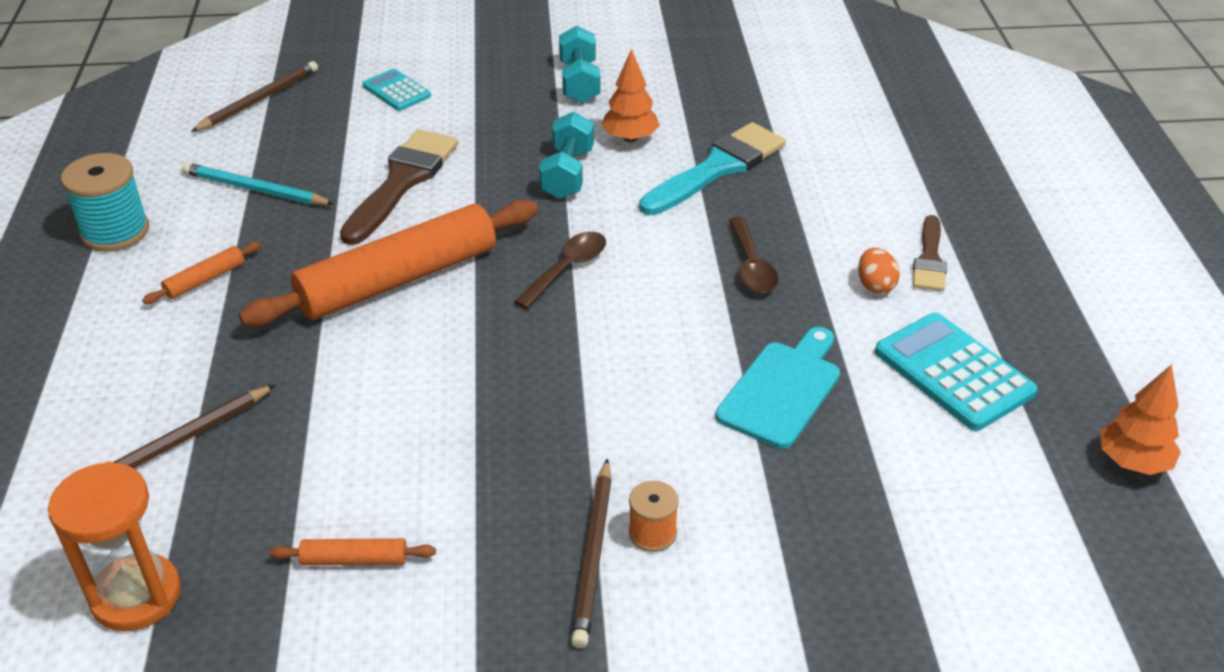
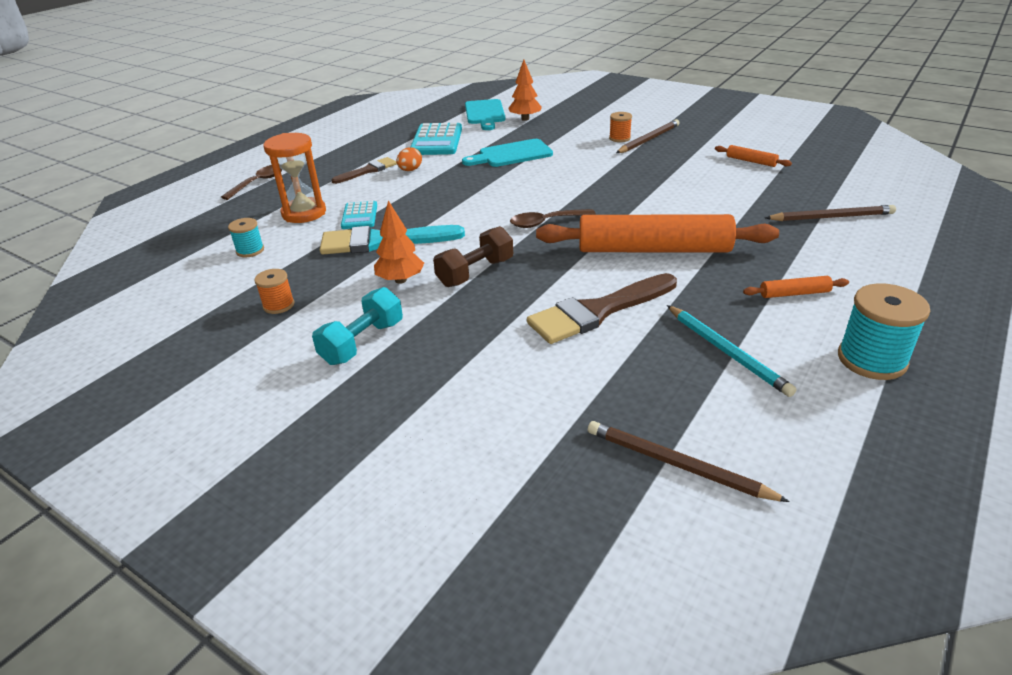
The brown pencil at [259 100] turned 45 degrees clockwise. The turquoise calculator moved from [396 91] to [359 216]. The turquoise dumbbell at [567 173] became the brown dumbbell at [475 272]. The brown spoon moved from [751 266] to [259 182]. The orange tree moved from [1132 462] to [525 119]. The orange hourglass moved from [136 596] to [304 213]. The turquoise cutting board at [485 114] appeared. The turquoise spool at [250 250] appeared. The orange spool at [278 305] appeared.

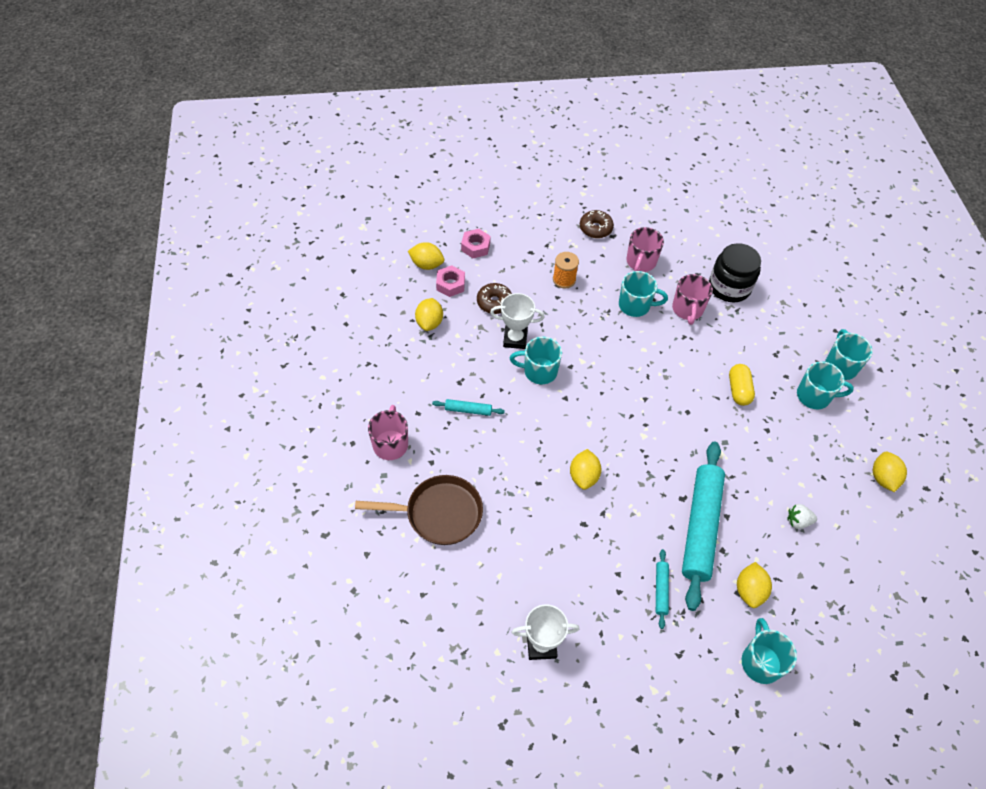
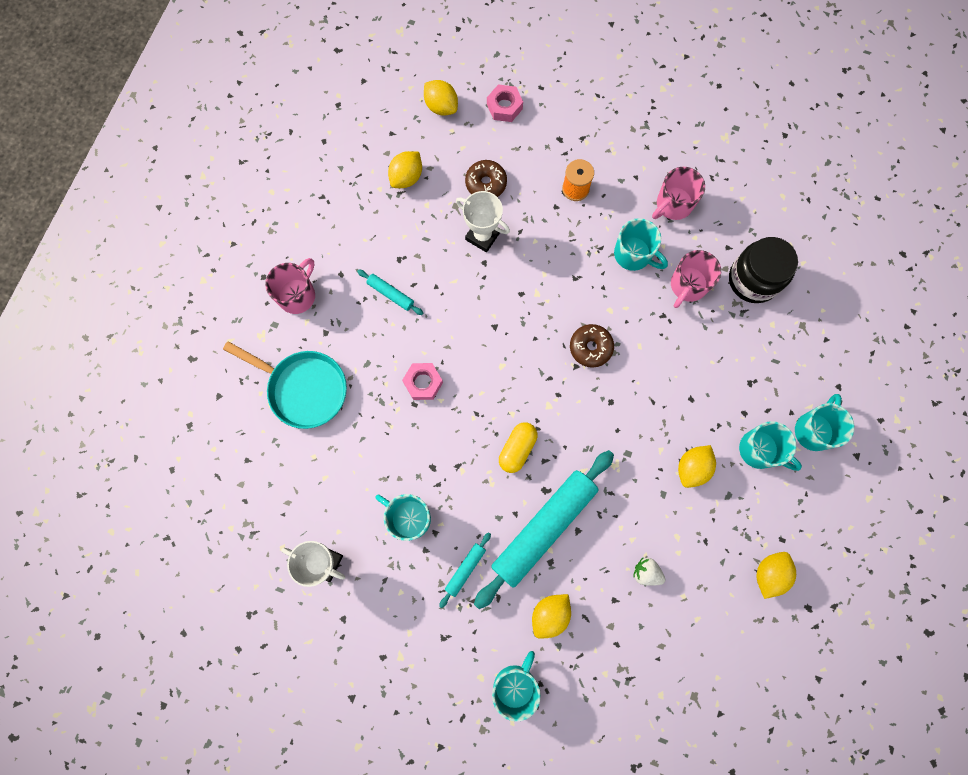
The brown donut moved from [595 228] to [590 347]. The pink nut moved from [450 284] to [423 383]. The turquoise mug moved from [539 371] to [409 518]. The yellow capsule moved from [738 390] to [517 449]. The yellow lemon moved from [583 476] to [692 468]. The brown pan at [439 513] became the turquoise pan at [304 389].

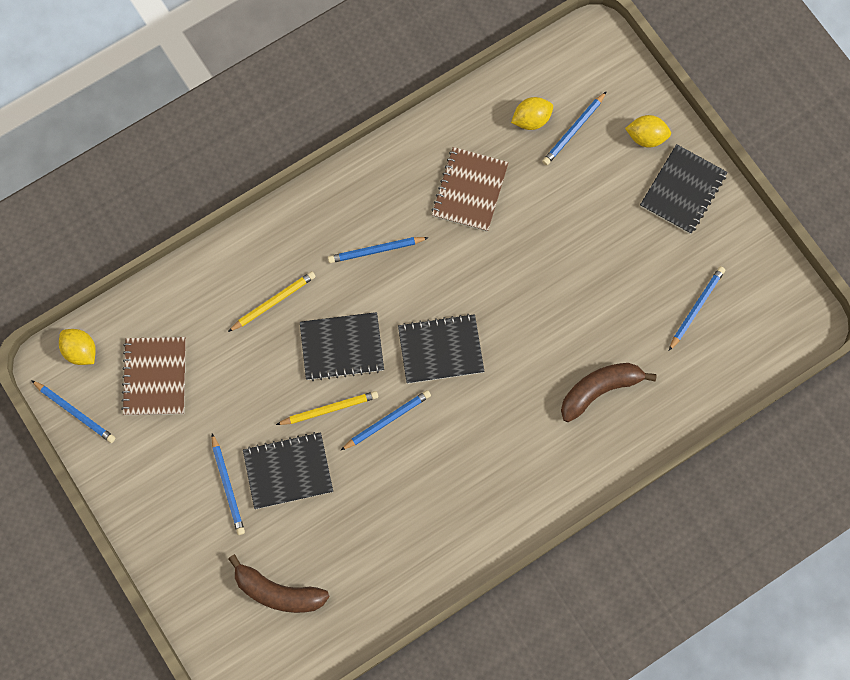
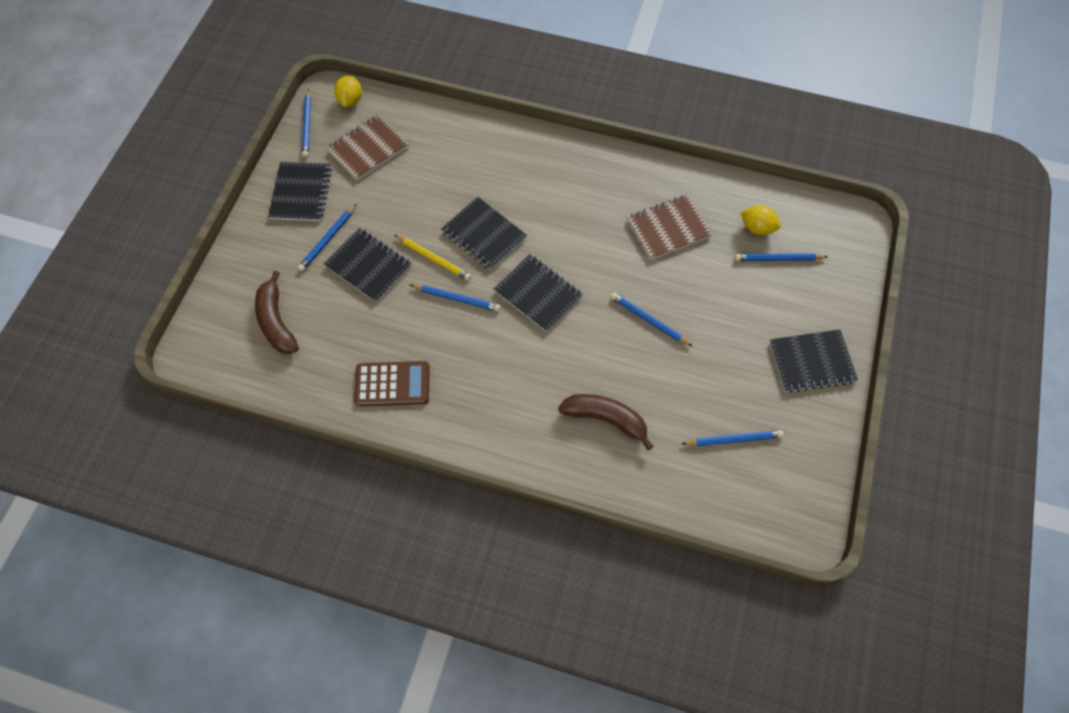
The yellow lemon at [646 137] disappeared. The blue pencil moved from [376 250] to [648 320]. The yellow pencil at [273 302] disappeared. The black notebook at [301 193] appeared. The brown calculator at [392 384] appeared.

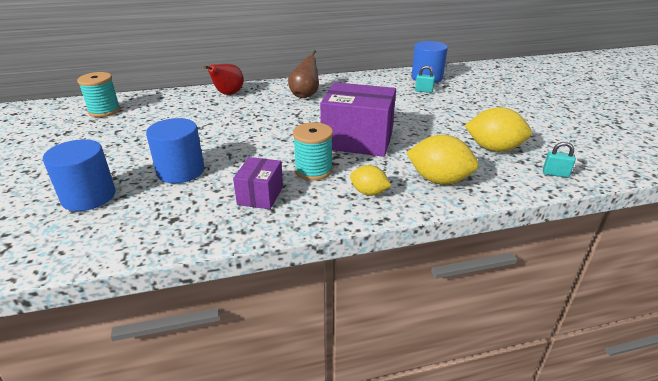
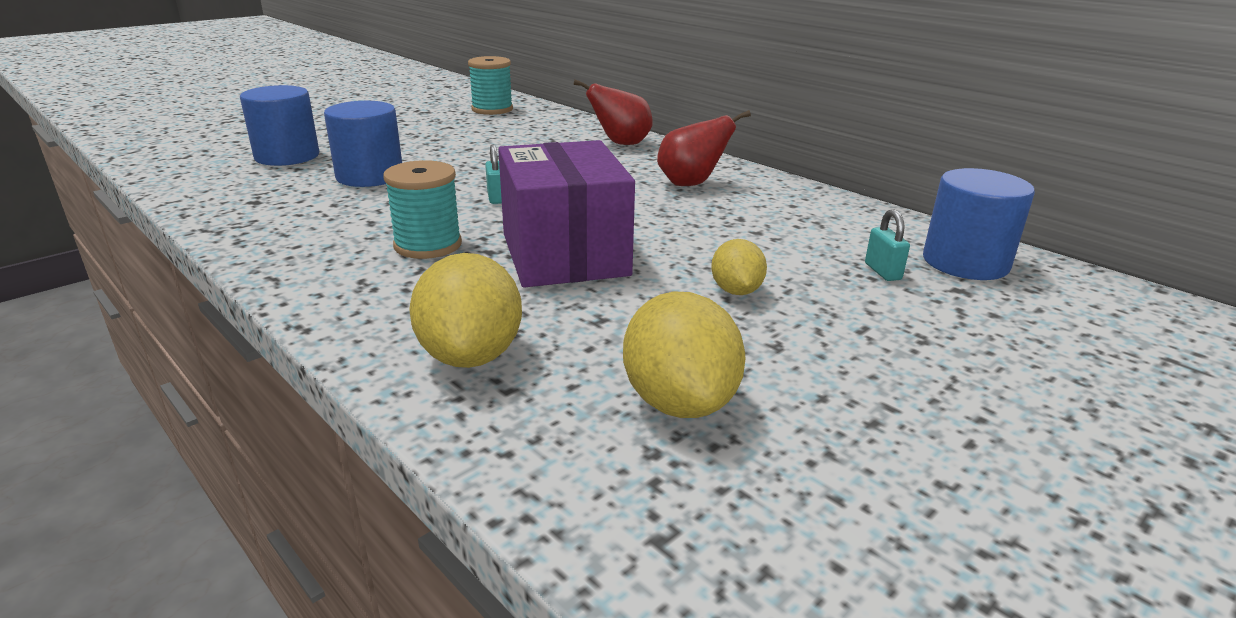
The brown pear at [305 95] became the red pear at [691 184]. The turquoise padlock moved from [555 174] to [496 198]. The purple box at [260 195] disappeared. The yellow lemon moved from [369 192] to [736 291].

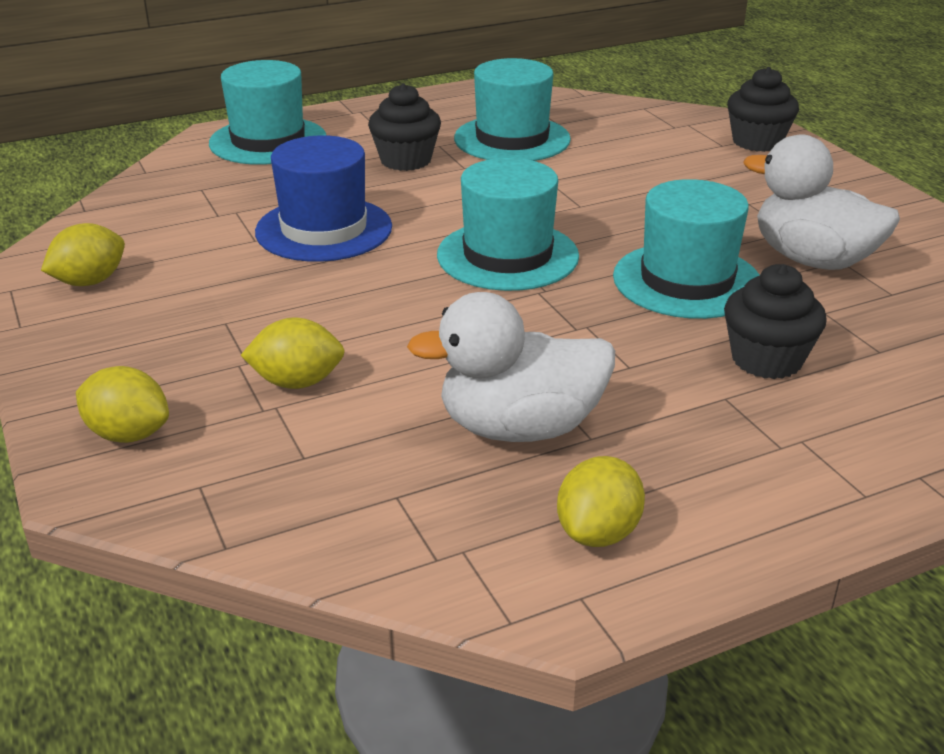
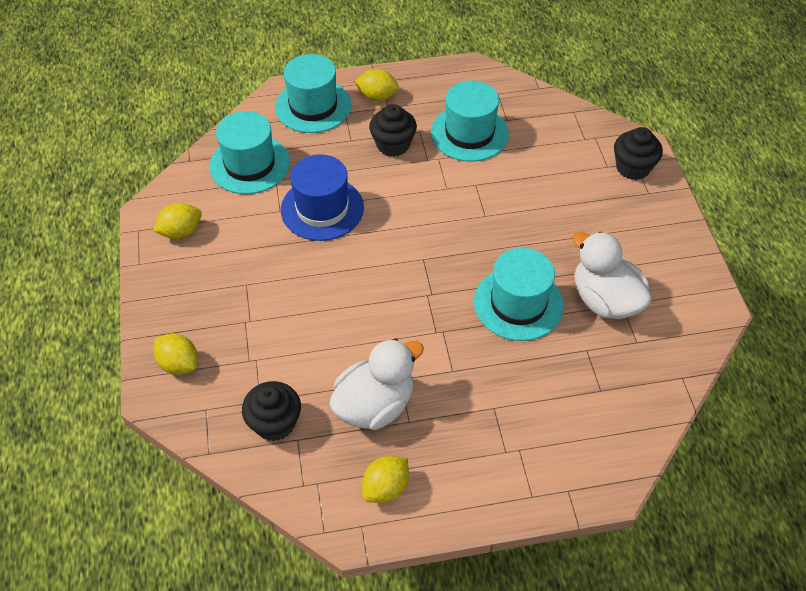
The turquoise hat moved from [507 255] to [250 164]. The black cupcake moved from [766 360] to [275 423]. The white duck at [520 428] turned 135 degrees clockwise. The yellow lemon moved from [297 382] to [377 96].

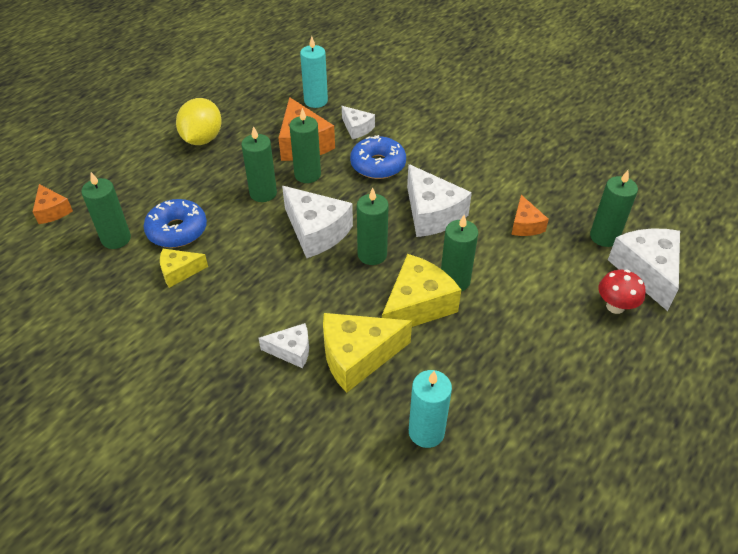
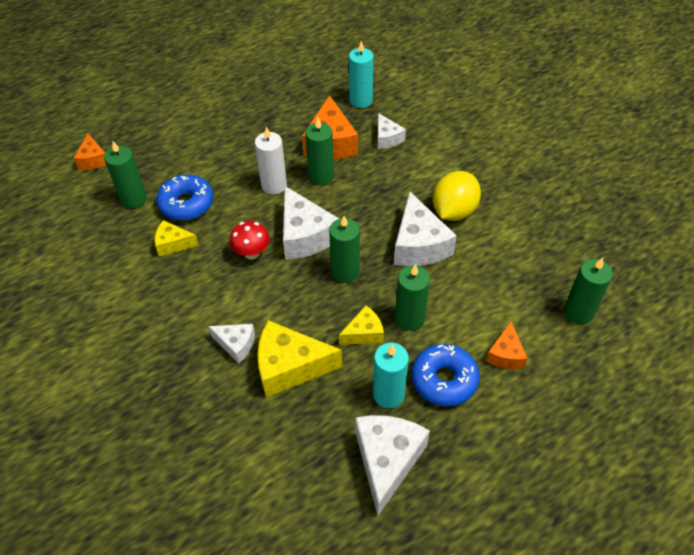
The yellow lemon moved from [202 139] to [454 211]. The green candle at [263 193] became the white candle at [274 185]. The blue donut moved from [378 165] to [444 380]. The orange cheese moved from [525 225] to [505 354]. The white cheese moved from [646 271] to [387 461]. The yellow cheese at [417 305] changed to 0.56 times the size. The red mushroom moved from [615 306] to [252 253]. The turquoise candle moved from [426 432] to [388 394].

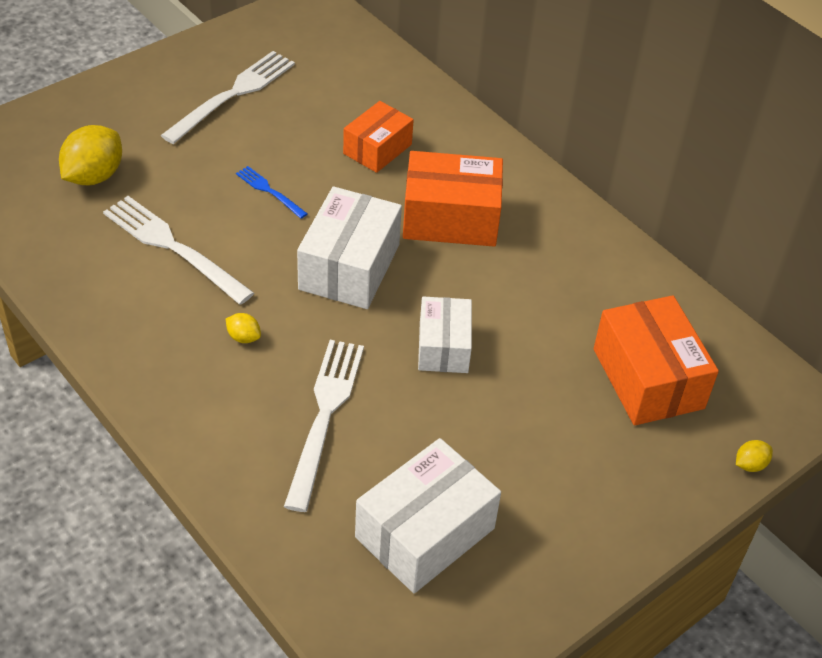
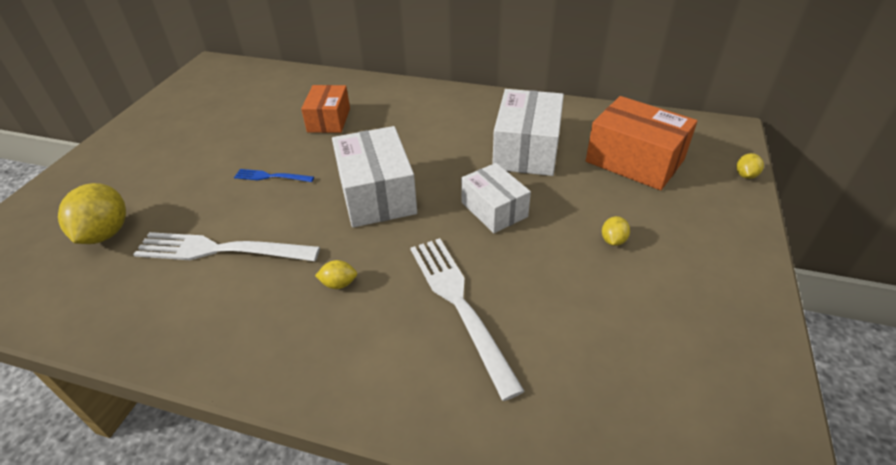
The white fork at [234 94] disappeared. The orange box at [450 218] disappeared. The white box moved from [425 533] to [526 150]. The yellow lemon at [613 240] appeared.

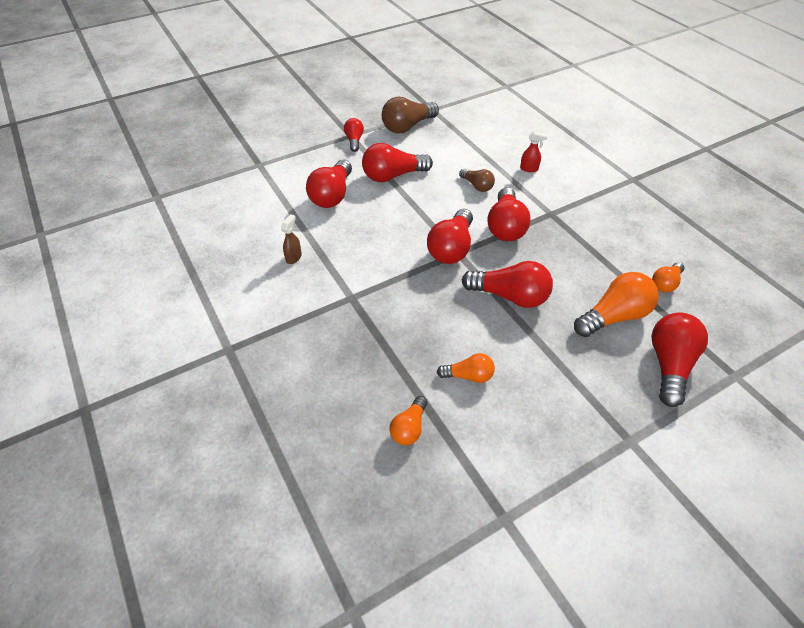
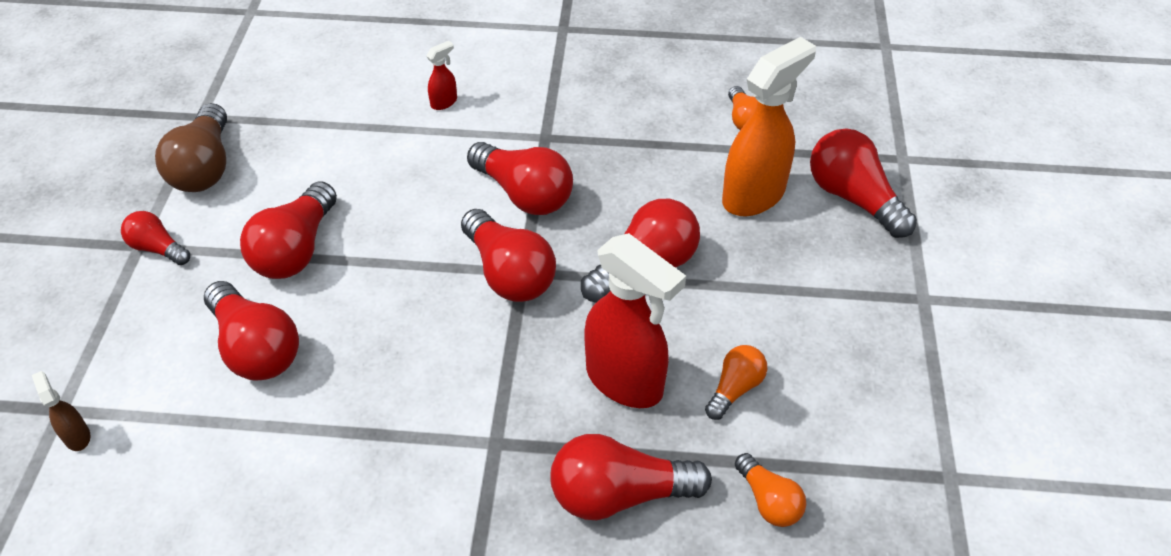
The brown light bulb at [477 186] disappeared. The brown spray bottle moved from [294 257] to [77 436]. The orange light bulb at [613 316] was replaced by the orange spray bottle at [754 195]. The red spray bottle at [625 381] appeared. The red light bulb at [619 494] appeared.

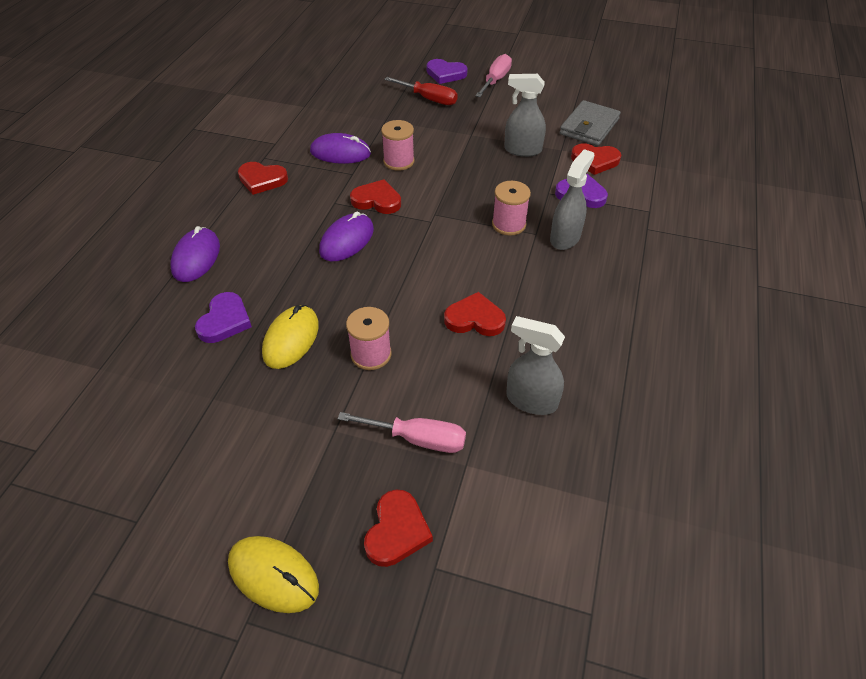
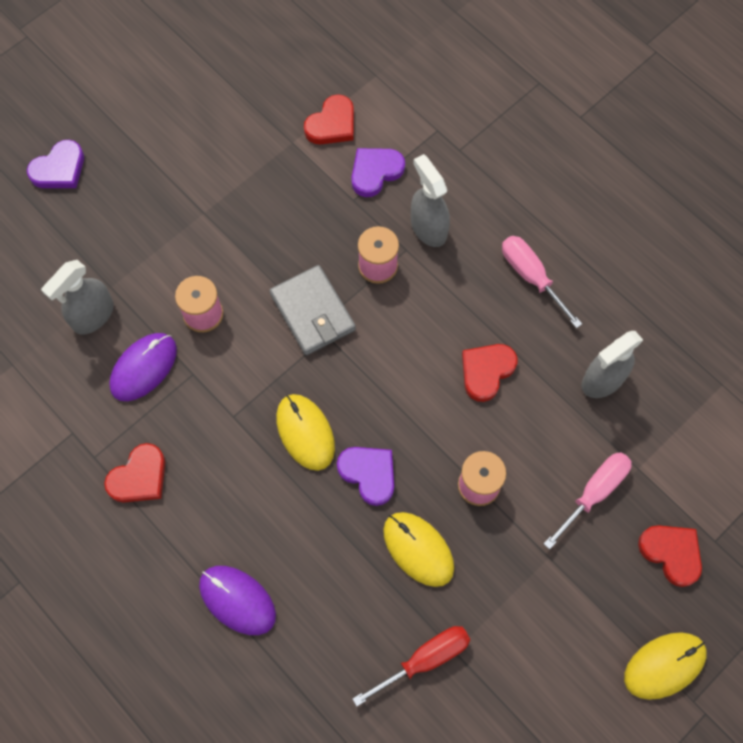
The pink screwdriver moved from [495 80] to [531 276]. The grey spray bottle moved from [522 150] to [93 316]. The red screwdriver moved from [429 99] to [425 659]. The grey wallet moved from [589 126] to [312 312]. The red heart at [377 200] disappeared. The purple mouse at [347 240] became the yellow mouse at [305 432]. The purple heart moved from [225 321] to [369 474].

